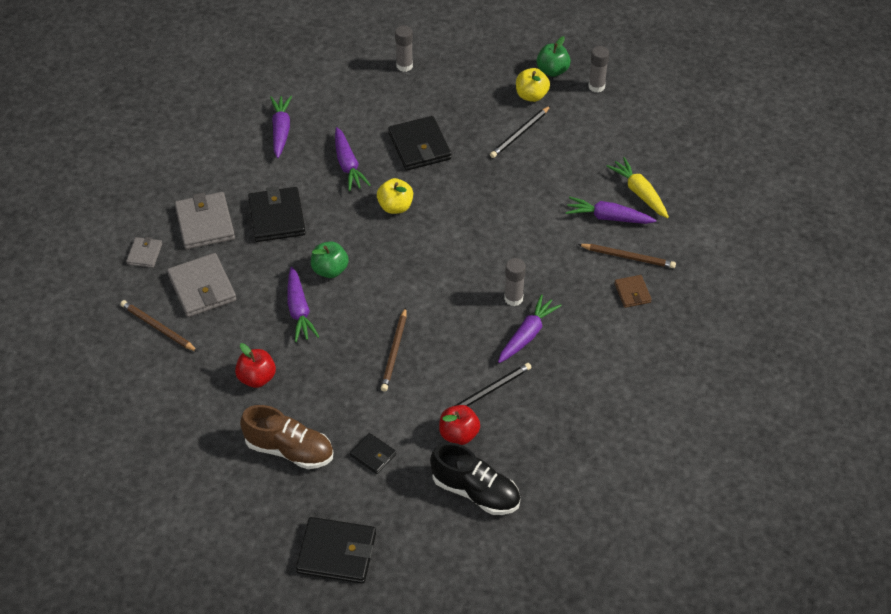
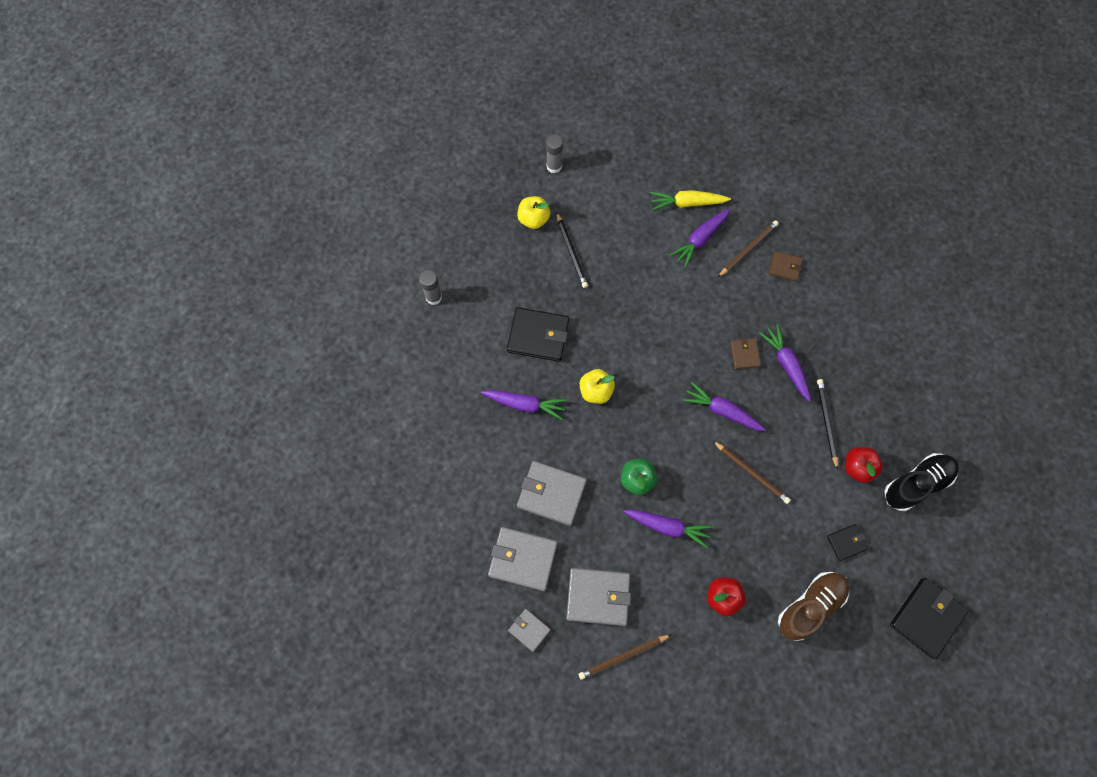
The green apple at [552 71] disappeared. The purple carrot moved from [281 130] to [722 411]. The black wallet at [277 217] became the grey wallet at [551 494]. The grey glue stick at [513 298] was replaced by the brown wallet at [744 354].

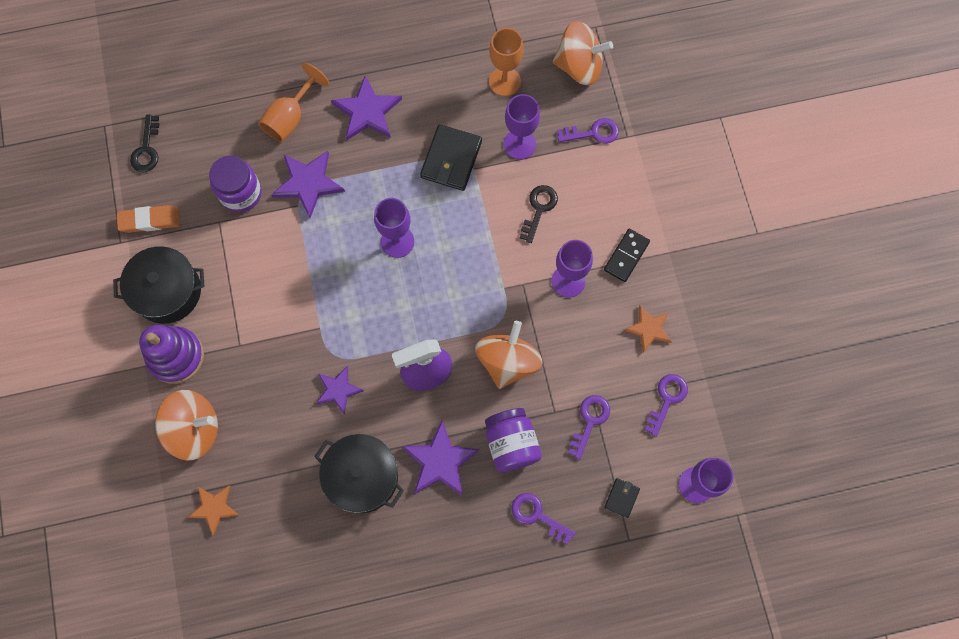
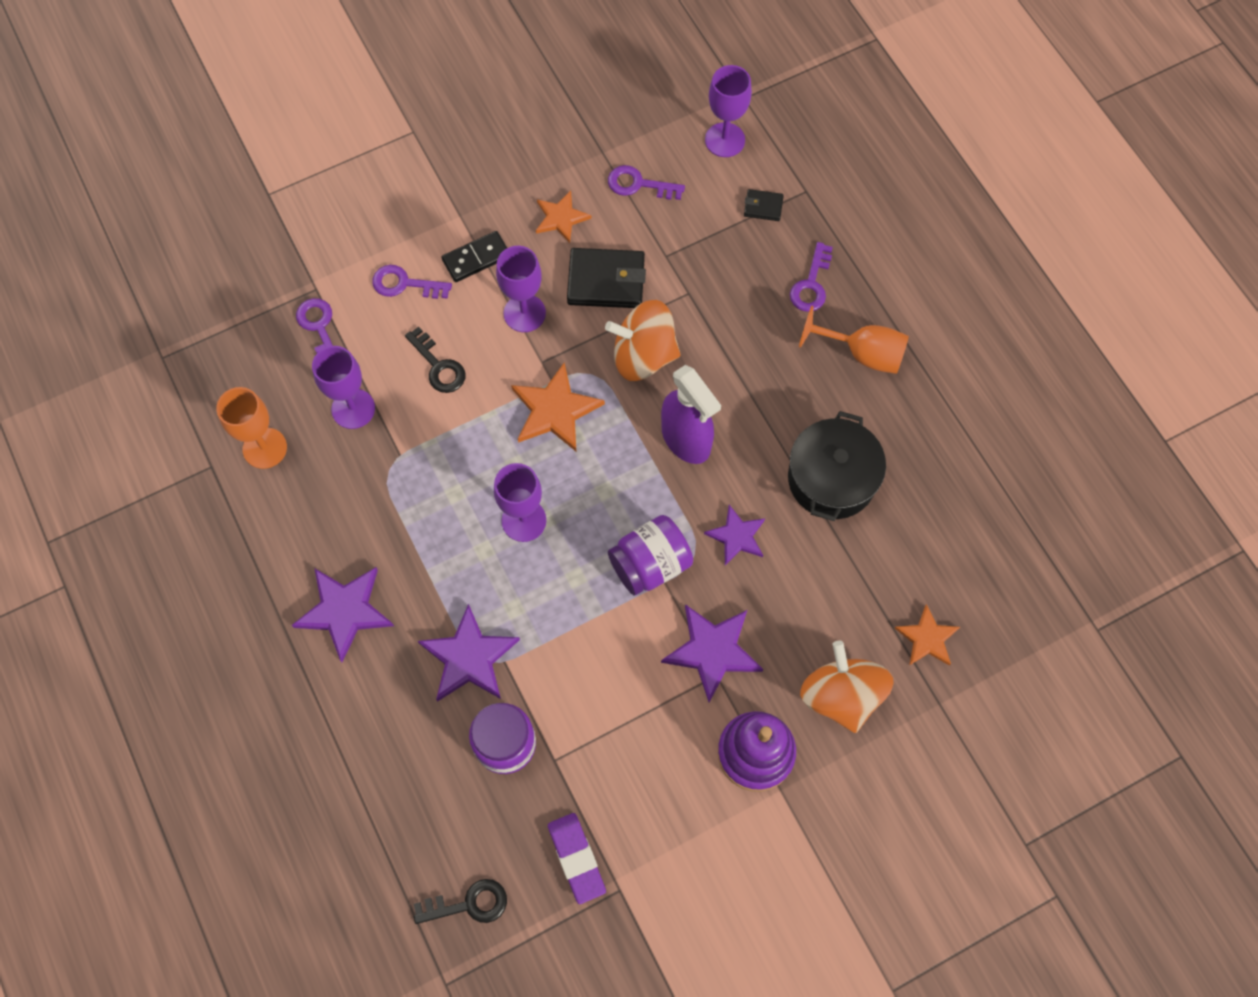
The orange spinning top at [579 66] disappeared. The orange goblet moved from [290 117] to [862 353]. The black wallet moved from [451 159] to [606 281]. The black key at [539 209] turned 135 degrees counterclockwise. The orange eraser at [150 220] became the purple eraser at [576 858]. The black domino at [626 256] turned 45 degrees counterclockwise. The black pot at [167 291] disappeared. The purple key moved from [589 421] to [405 284]. The purple jar moved from [511 444] to [650 564]. The purple star moved from [440 461] to [712 651]. The orange star at [555 410] appeared.

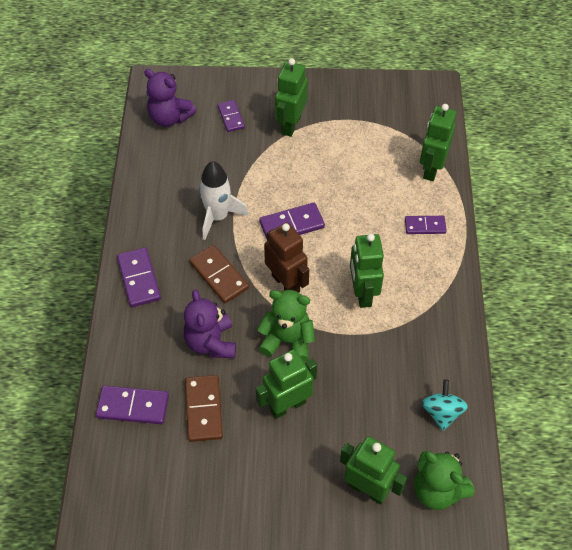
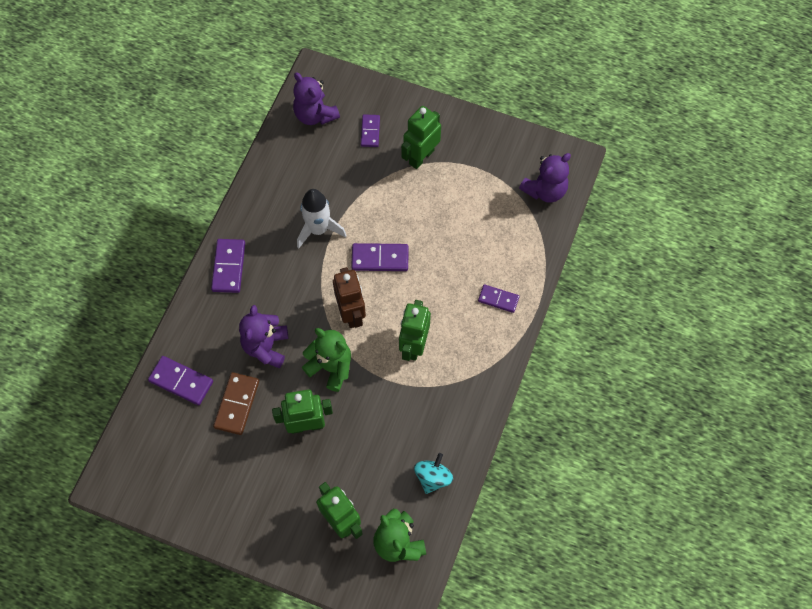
The green robot at [431 169] disappeared. The brown domino at [219 275] disappeared. The purple teddy bear at [545 190] appeared.

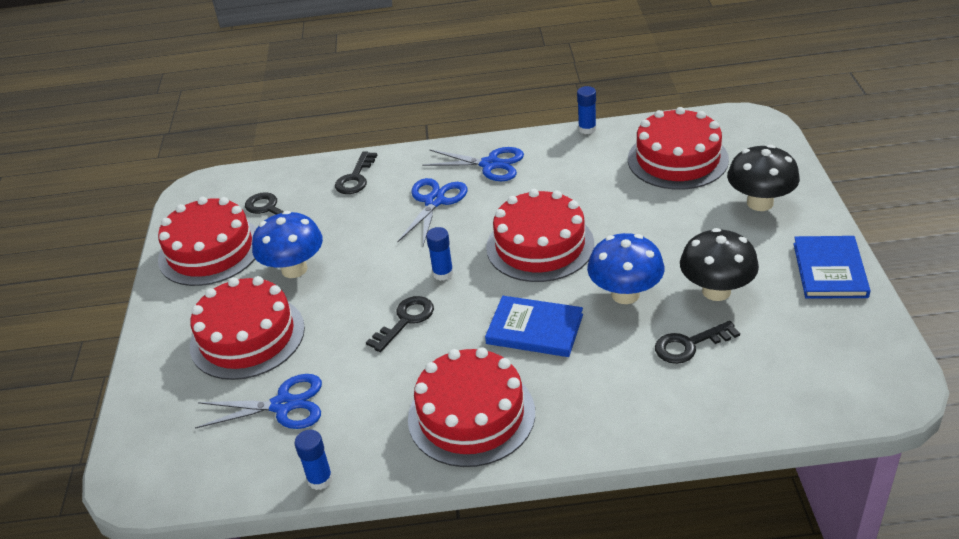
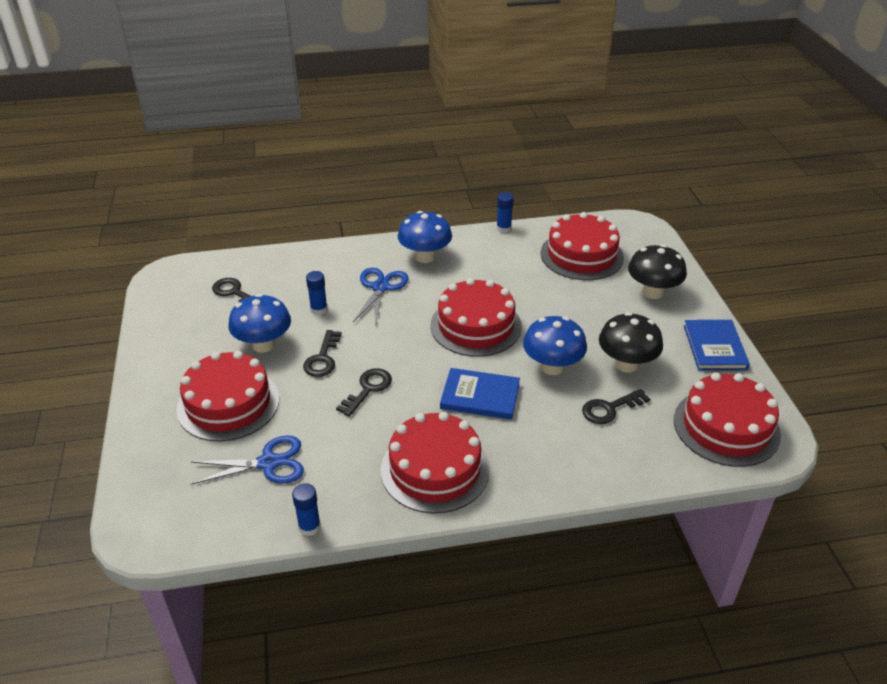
The blue scissors at [490 164] was replaced by the blue mushroom at [425 257]. The black key moved from [355 178] to [323 358]. The red cake moved from [210 251] to [726 427]. The blue glue stick moved from [443 273] to [319 309].

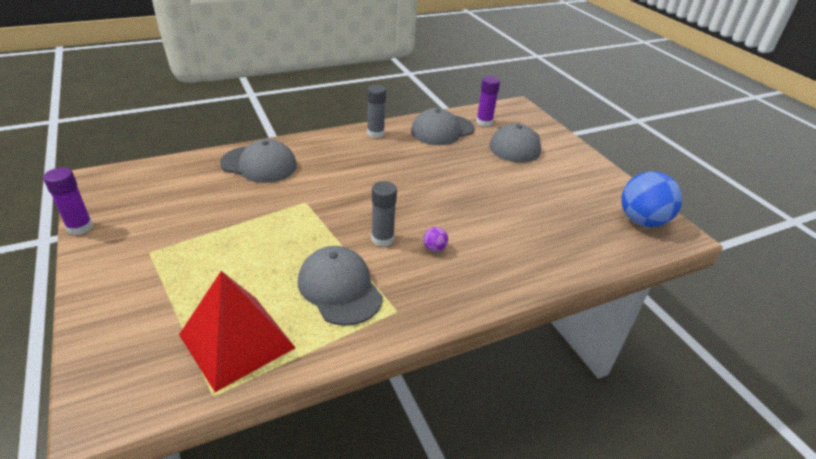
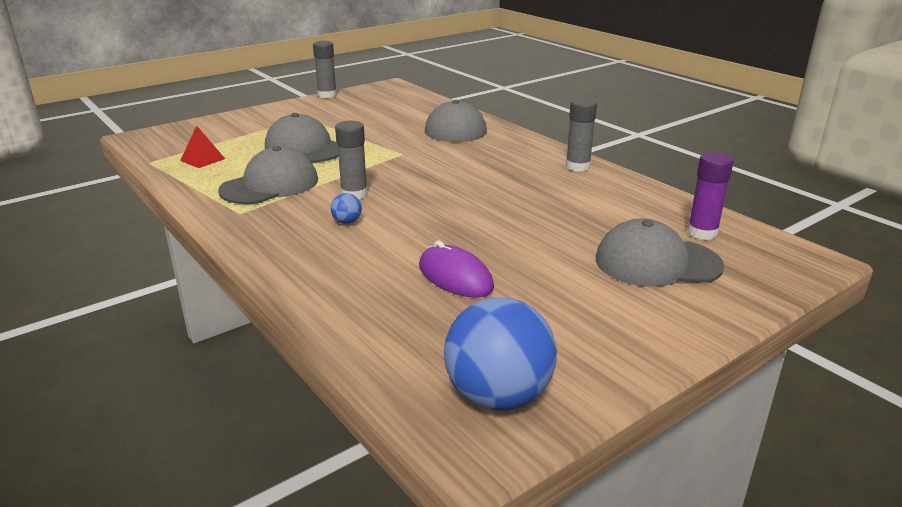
The grey cap moved from [442 130] to [304 148]. The purple glue stick at [80 227] became the grey glue stick at [327 95]. The purple ball at [434 248] became the blue ball at [347 222]. The red pyramid at [236 341] changed to 0.44 times the size. The purple mouse at [455 277] appeared.

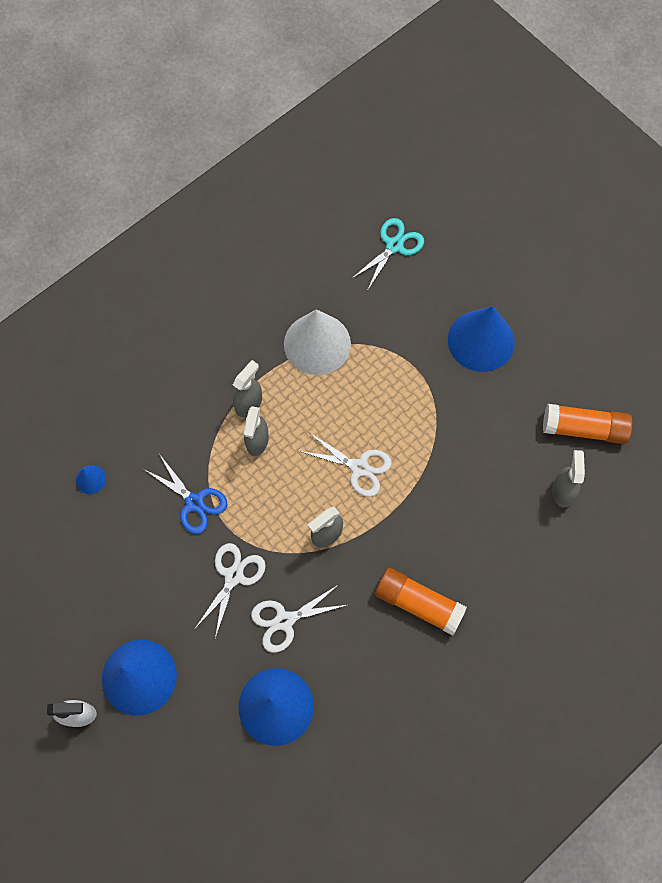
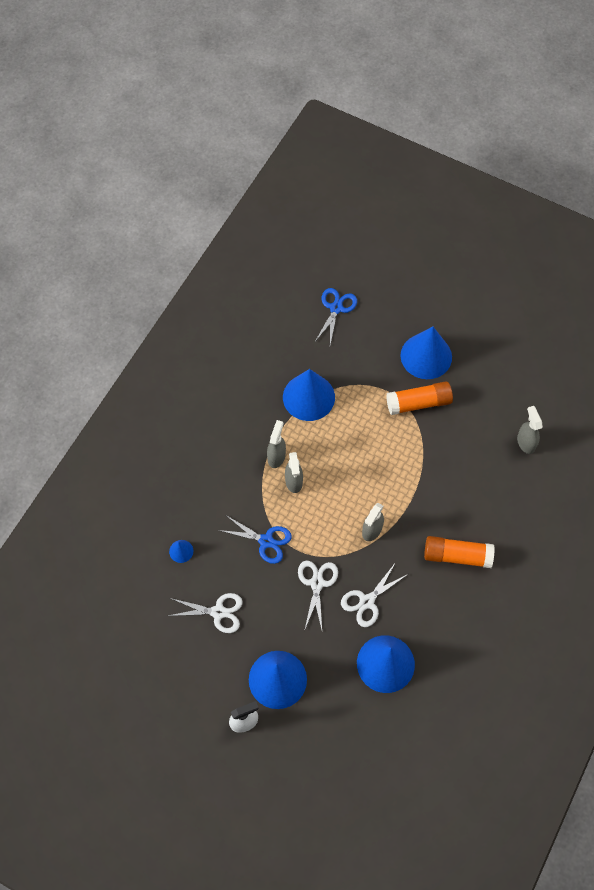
The turquoise scissors at [394 246] became the blue scissors at [336 308]. The white cone at [317 344] became the blue cone at [308 397]. The orange glue stick moved from [584 428] to [418 403]. The white scissors moved from [359 468] to [218 612].

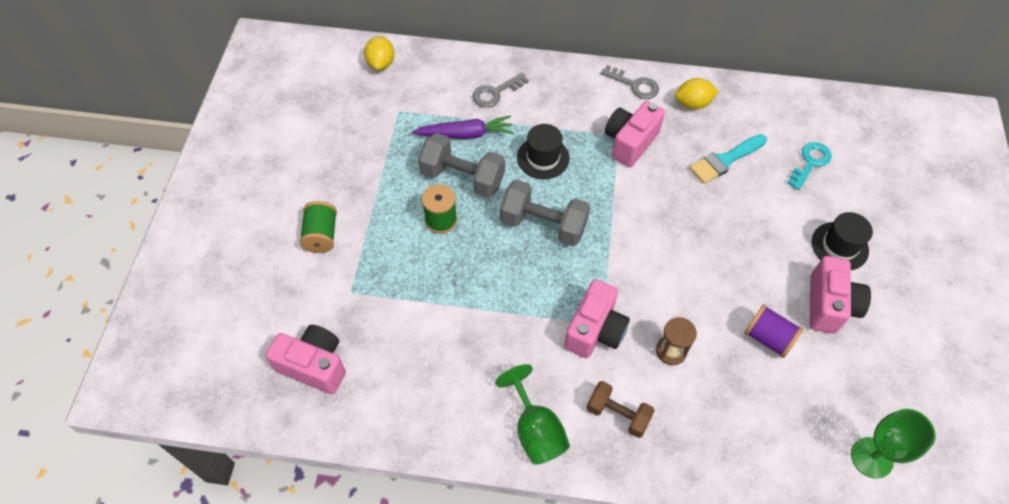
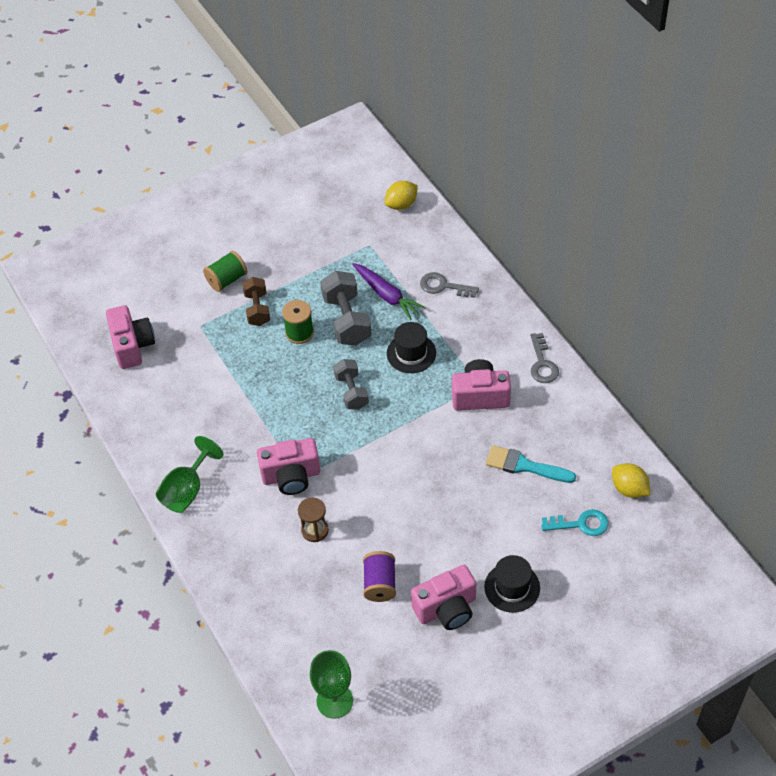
The yellow lemon moved from [693 104] to [629 489]. The grey dumbbell at [543 225] changed to 0.65 times the size. The brown dumbbell moved from [618 414] to [257 309].

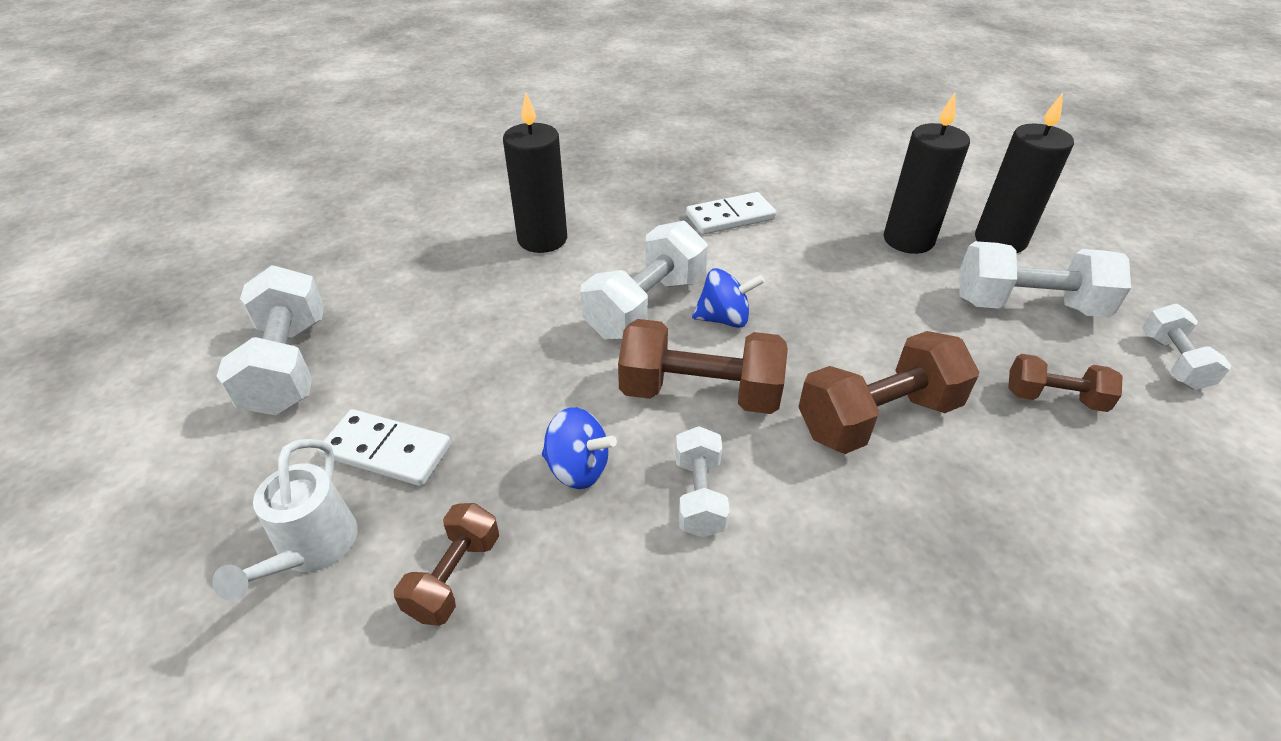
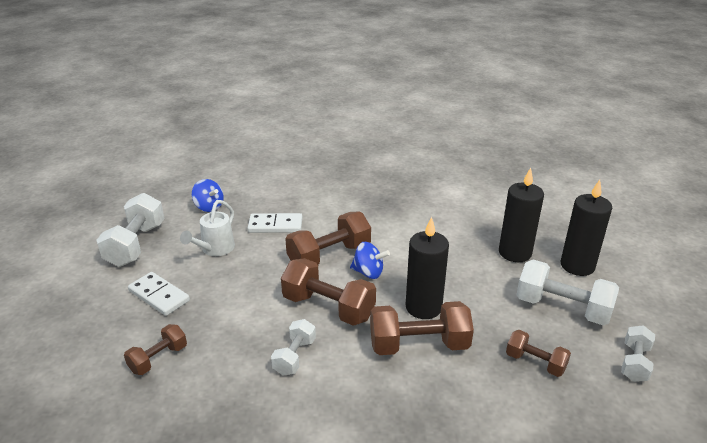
The black candle moved from [542 239] to [423 307]. The white domino moved from [730 217] to [275 225]. The white dumbbell at [646 307] became the brown dumbbell at [329 256]. The blue spinning top moved from [578 468] to [209 207]. The white watering can moved from [311 550] to [214 249].

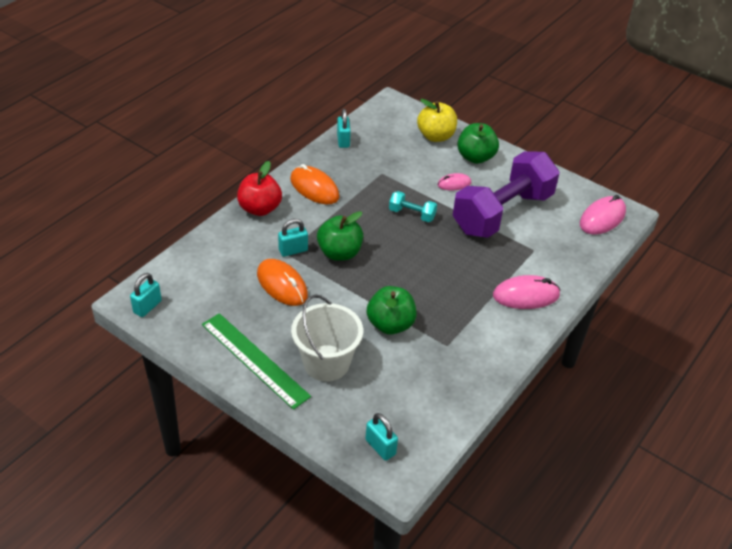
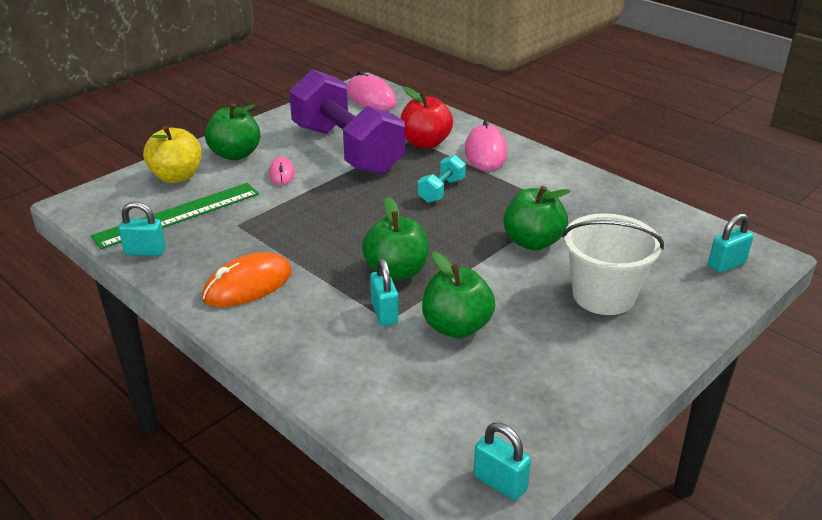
The red apple moved from [260 208] to [425 143]. The turquoise dumbbell moved from [412 214] to [441 190]. The orange mouse at [282 285] was replaced by the green apple at [456 327]. The green ruler moved from [254 359] to [178 215].

